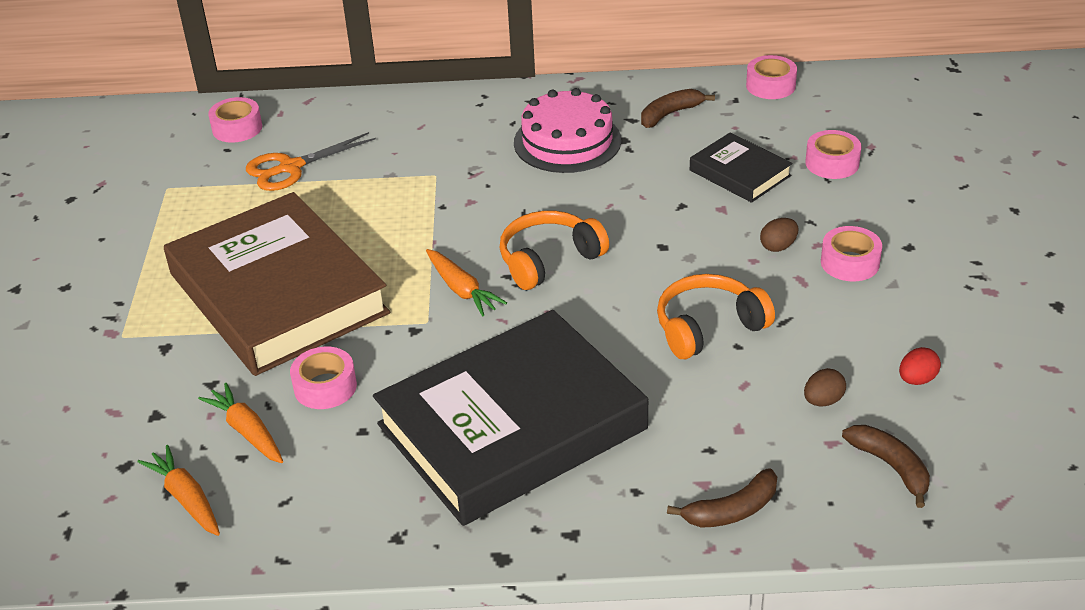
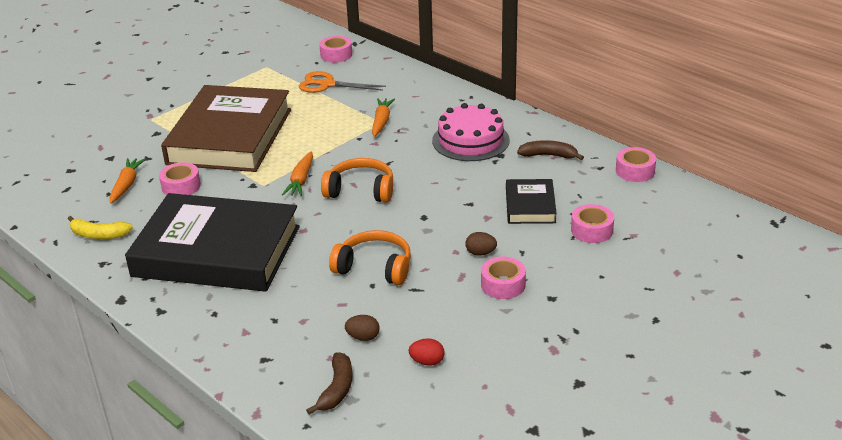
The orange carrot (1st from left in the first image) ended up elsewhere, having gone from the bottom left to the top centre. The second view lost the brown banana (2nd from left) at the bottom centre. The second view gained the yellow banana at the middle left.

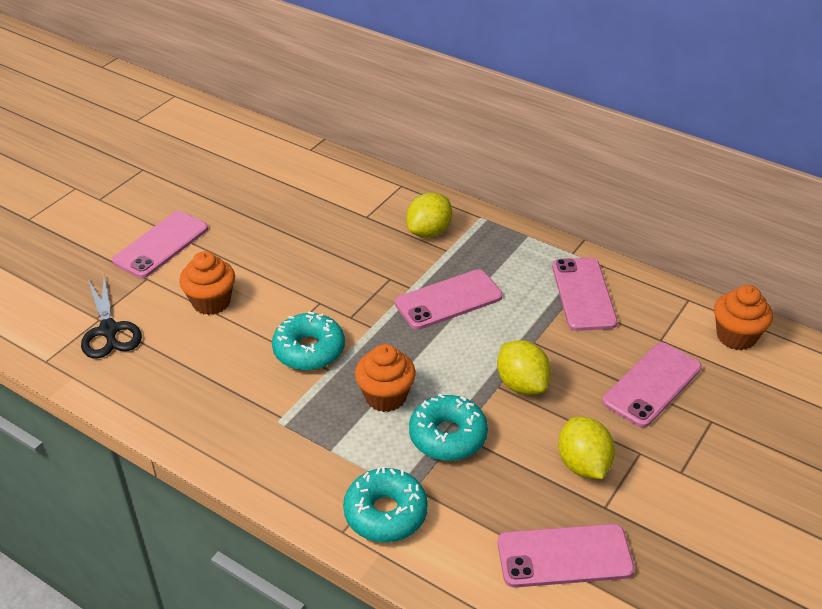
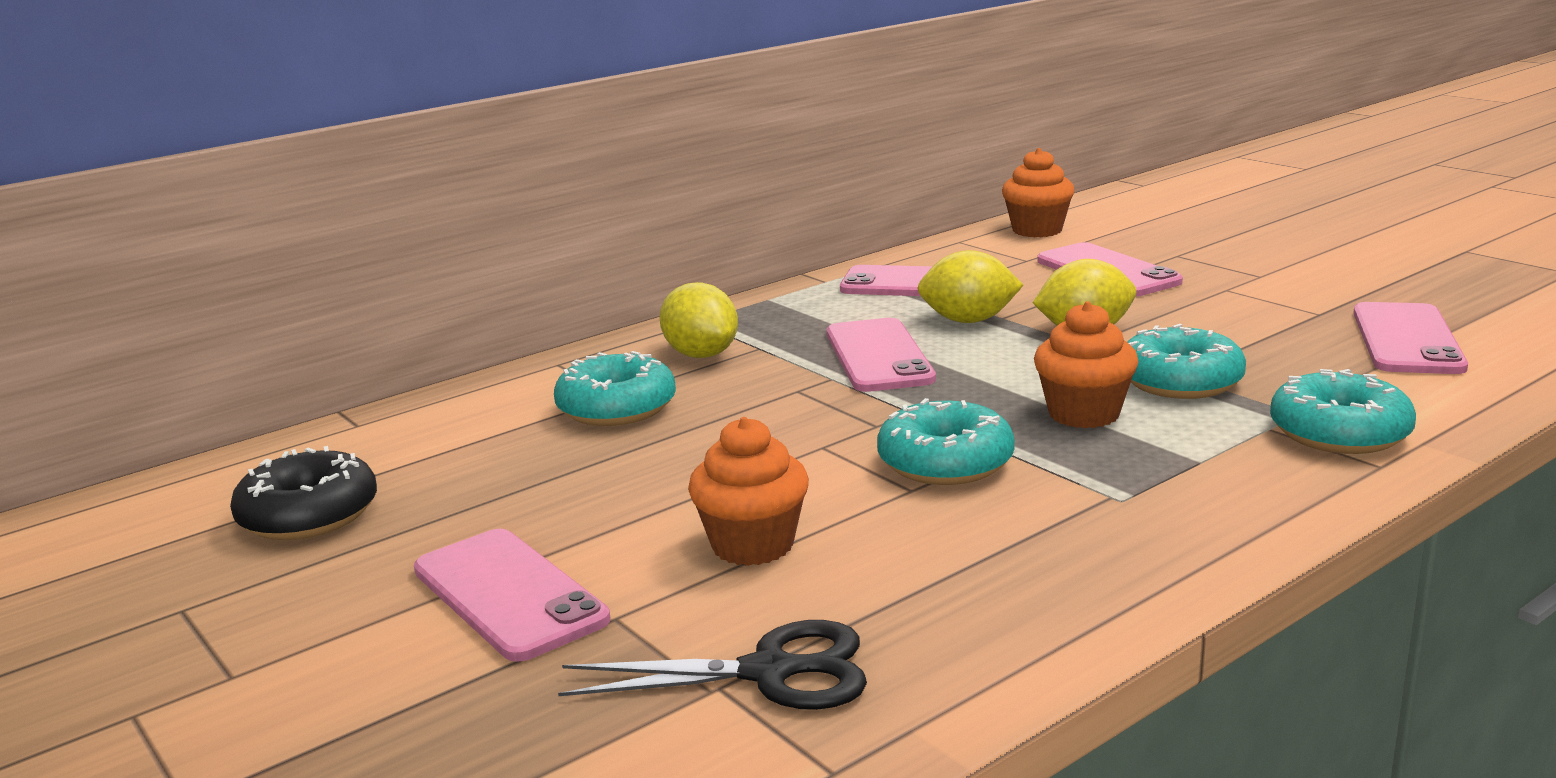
The yellow lemon (3rd from left in the first image) ended up elsewhere, having gone from the bottom right to the centre. The second view gained the turquoise donut (1st from left) at the centre. The second view gained the black donut at the middle left.

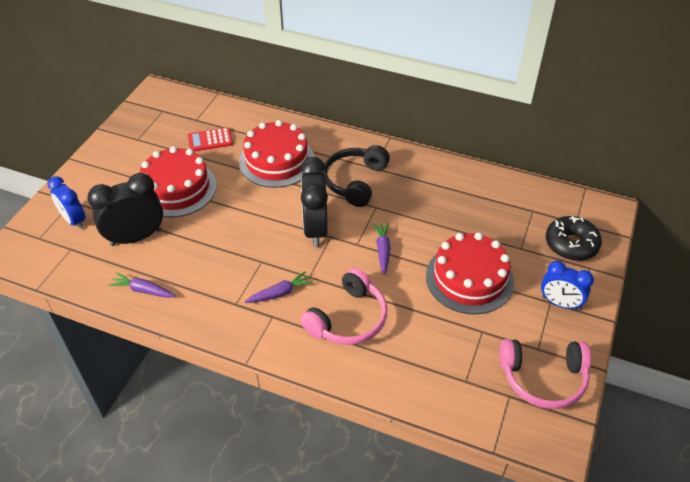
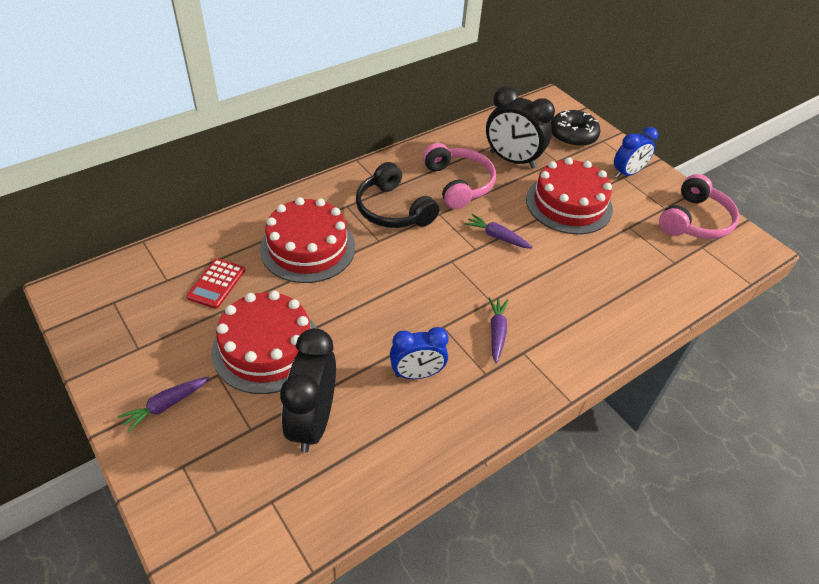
The black clock (2nd from left) ended up elsewhere, having gone from the centre to the top centre. The blue clock (1st from left) ended up elsewhere, having gone from the middle left to the centre. The pink headphones (1st from left) ended up elsewhere, having gone from the centre to the top centre. The purple carrot (1st from left) ended up elsewhere, having gone from the middle left to the bottom left.

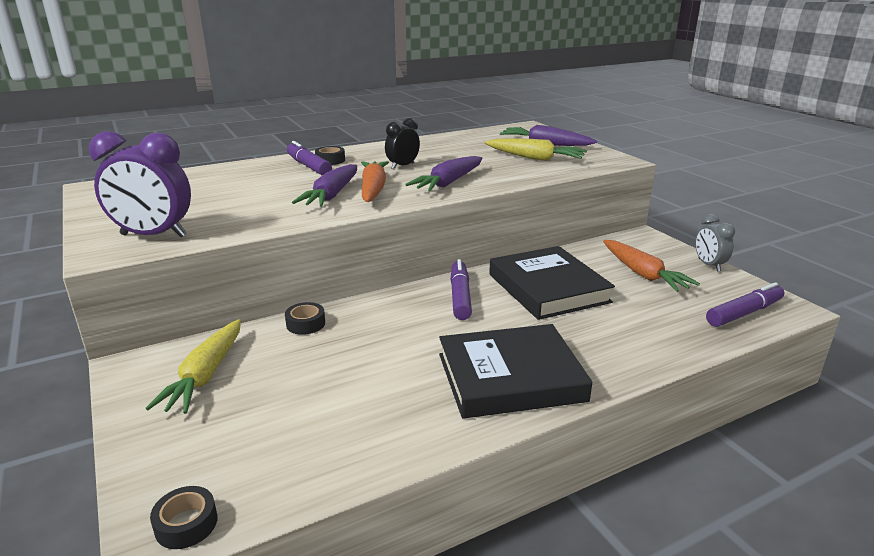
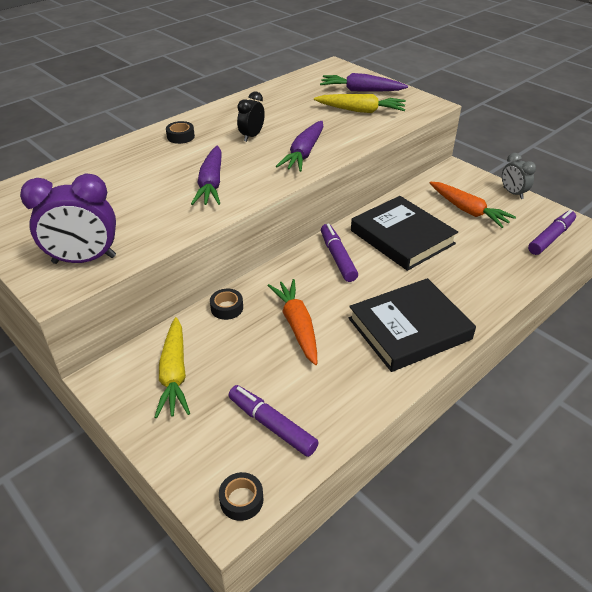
The purple marker (1st from left) ended up elsewhere, having gone from the top centre to the bottom centre. The orange carrot (1st from left) ended up elsewhere, having gone from the top centre to the centre.

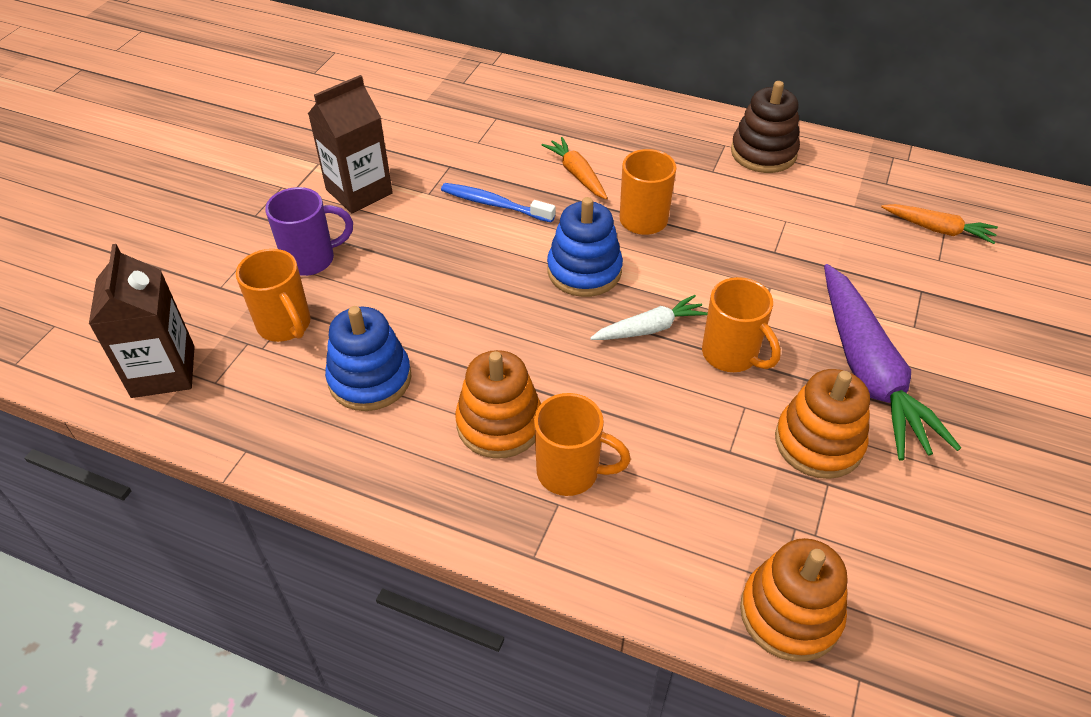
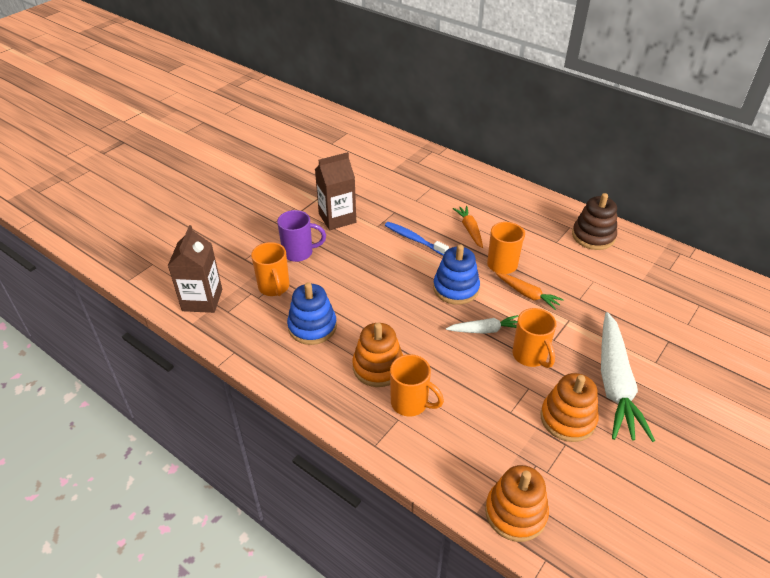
The orange carrot (2nd from left) ended up elsewhere, having gone from the top right to the middle right. What was the purple carrot at the middle right turned into the white carrot (2nd from left) at the middle right.

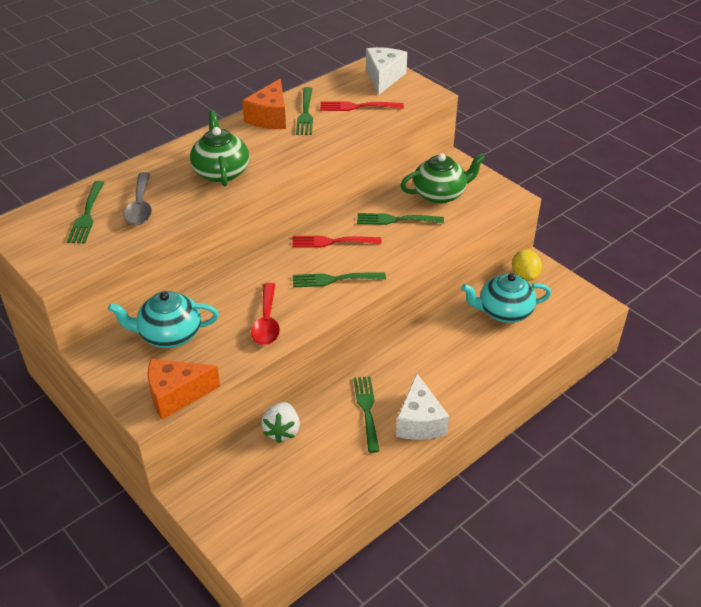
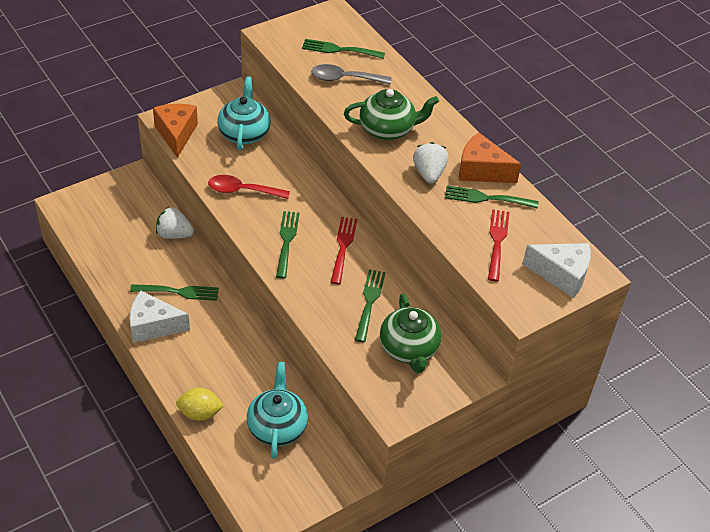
The yellow lemon ended up elsewhere, having gone from the middle right to the bottom left. The second view gained the white strawberry (2nd from left) at the top centre.

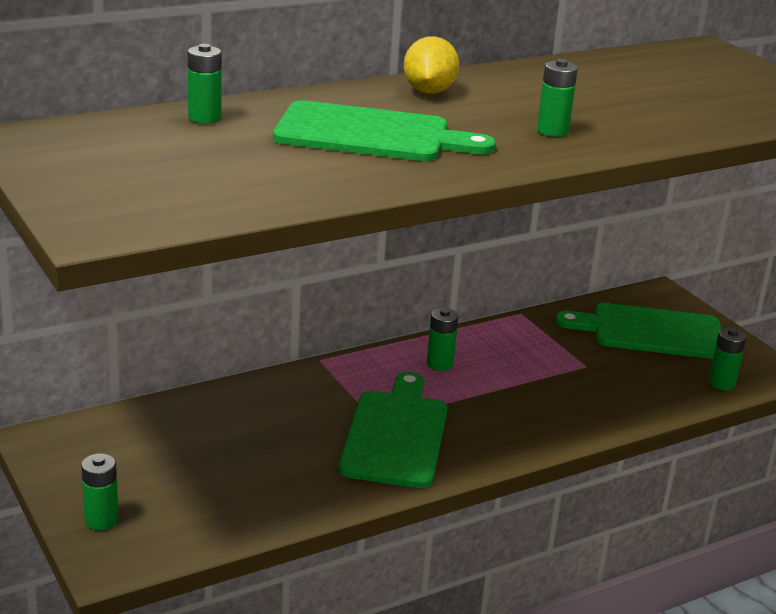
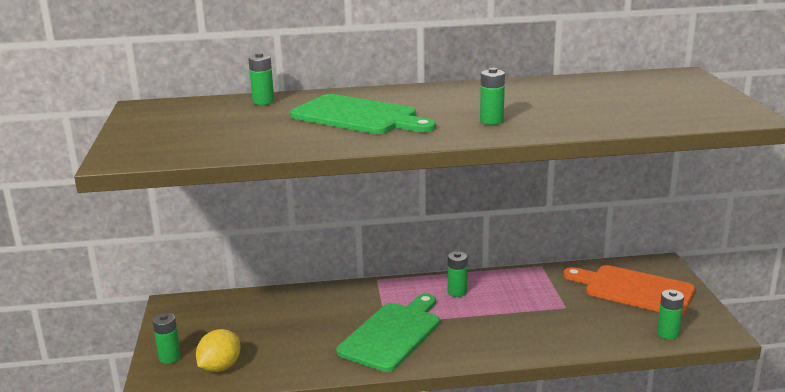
The yellow lemon ended up elsewhere, having gone from the top centre to the bottom left. What was the green cutting board (3rd from left) at the middle right turned into the orange cutting board at the bottom right.

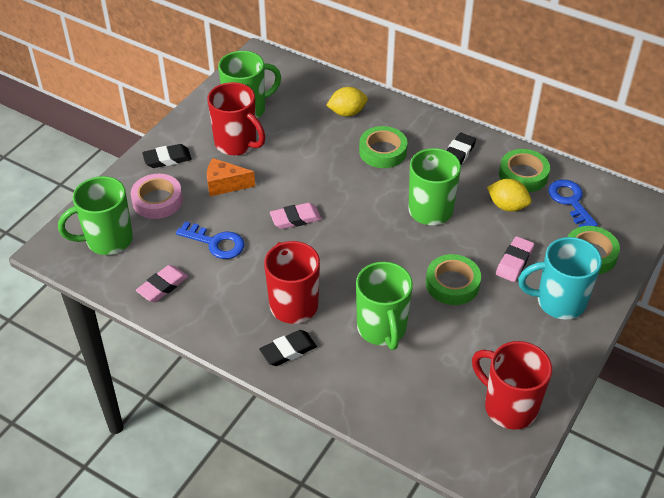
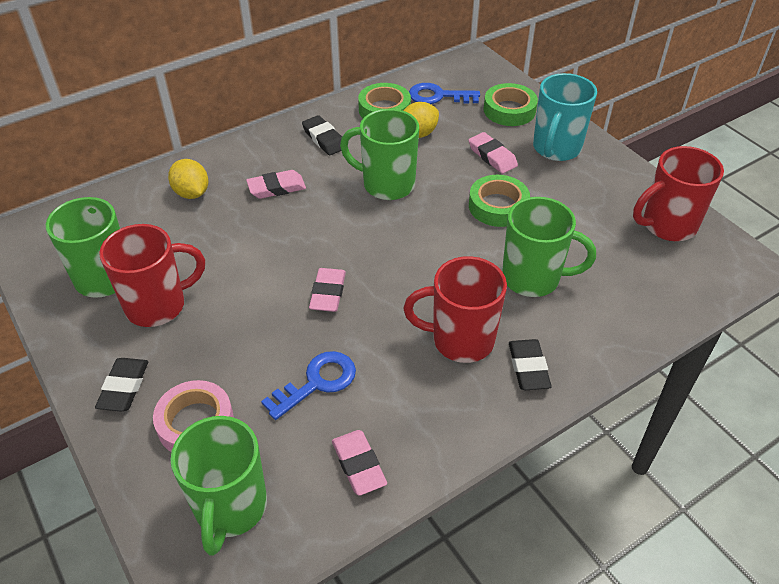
The yellow lemon (1st from left) at the top centre ended up facing another way, 45 degrees counterclockwise from before. Where the green tape (1st from left) stood at the top centre, the pink eraser (1st from left) came to stand at the top centre. The second view lost the orange cheese at the centre.

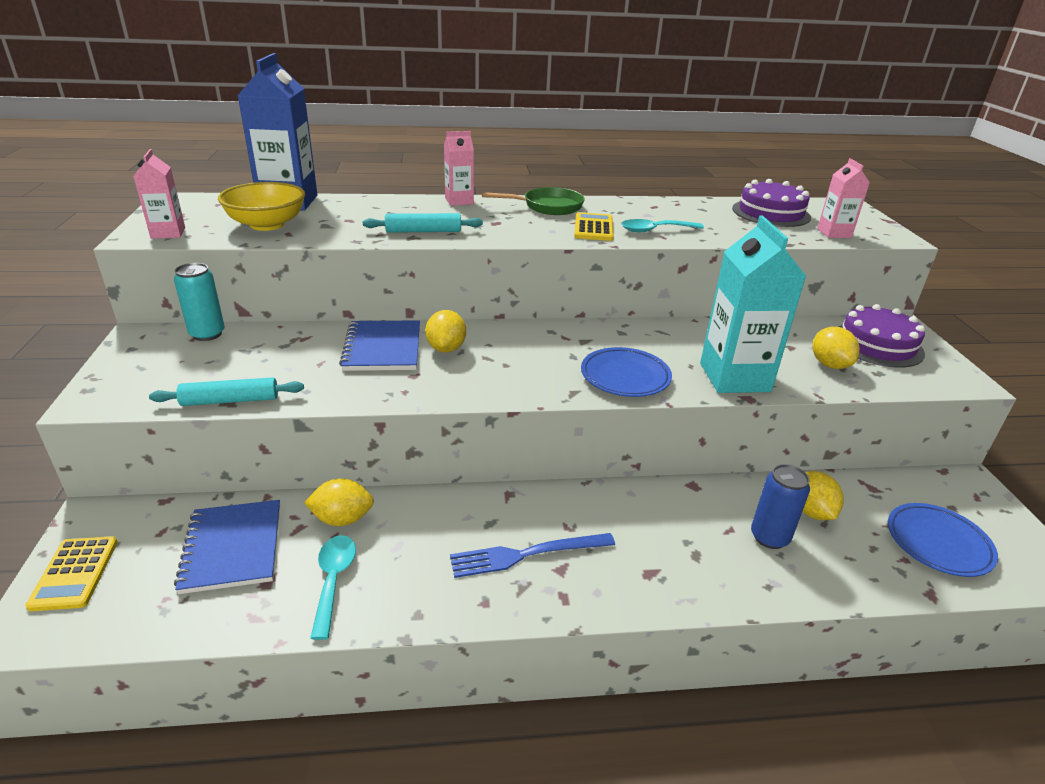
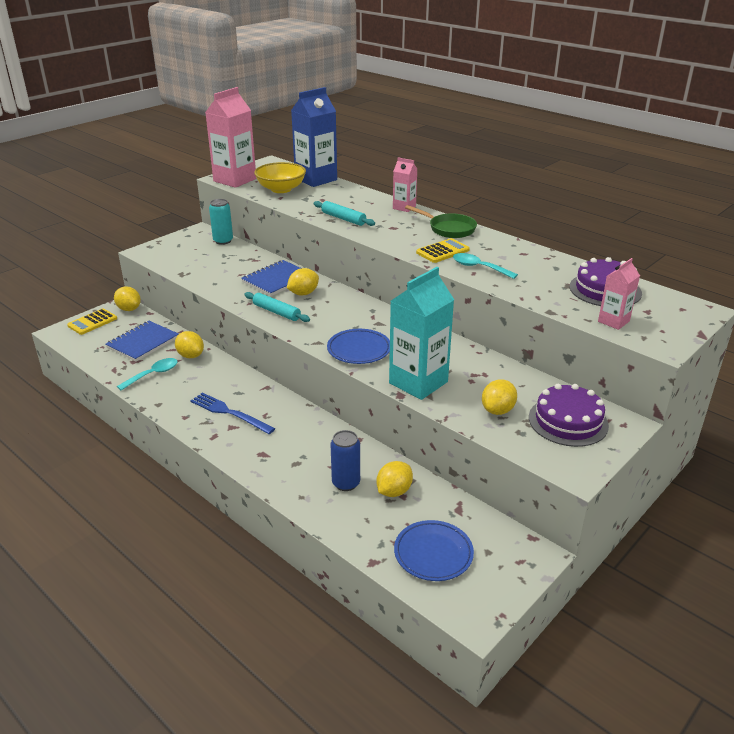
The size of the pink carton (1st from left) at the top left changed by a factor of 1.90. The turquoise rolling pin (1st from left) ended up elsewhere, having gone from the middle left to the centre. The second view gained the yellow lemon (1st from left) at the middle left.

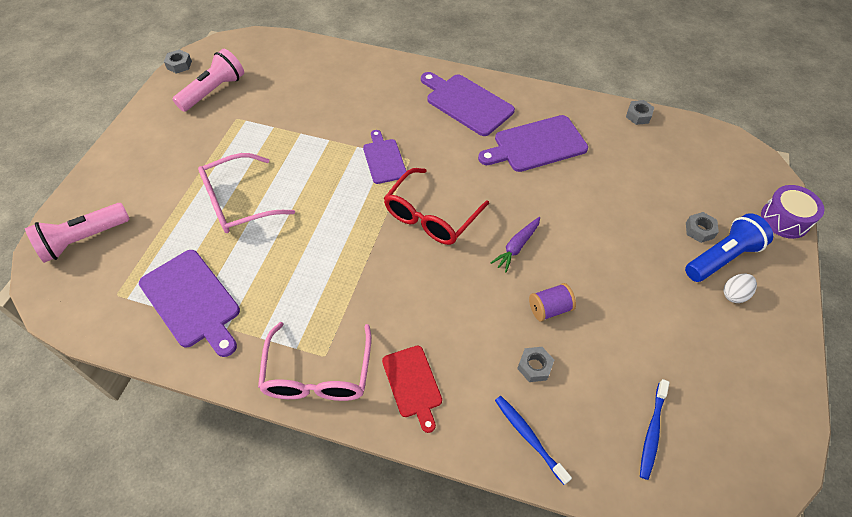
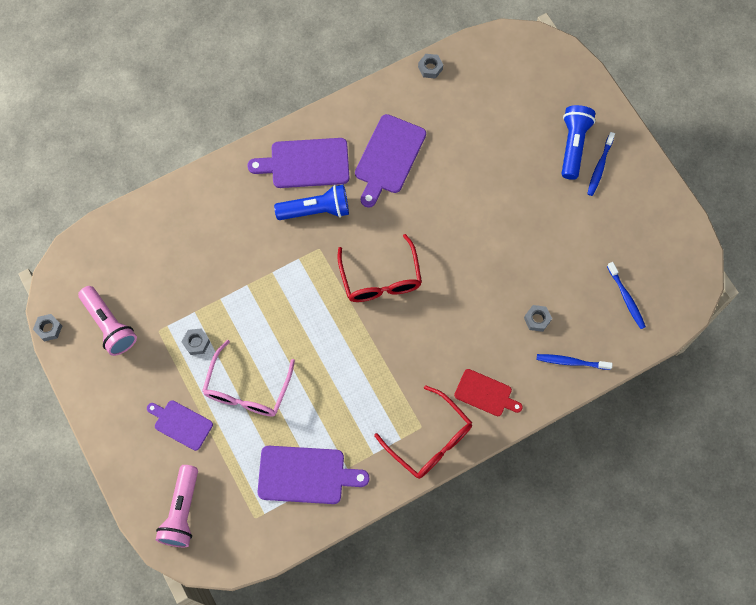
The pink flashlight (2nd from left in the first image) at the top left ended up facing another way, 150 degrees clockwise from before. The purple cutting board (2nd from left in the first image) ended up elsewhere, having gone from the top centre to the bottom left. The second view lost the purple drum at the middle right. The grey nut (4th from left in the first image) ended up elsewhere, having gone from the middle right to the middle left. The second view lost the purple carrot at the centre. Where the white egg stood at the middle right, the blue toothbrush (2nd from left) came to stand at the top right. The second view lost the purple spool at the centre. What was the pink glasses (2nd from left) at the bottom centre turned into the red glasses (2nd from left) at the bottom centre. The second view gained the blue flashlight (1st from left) at the centre.

